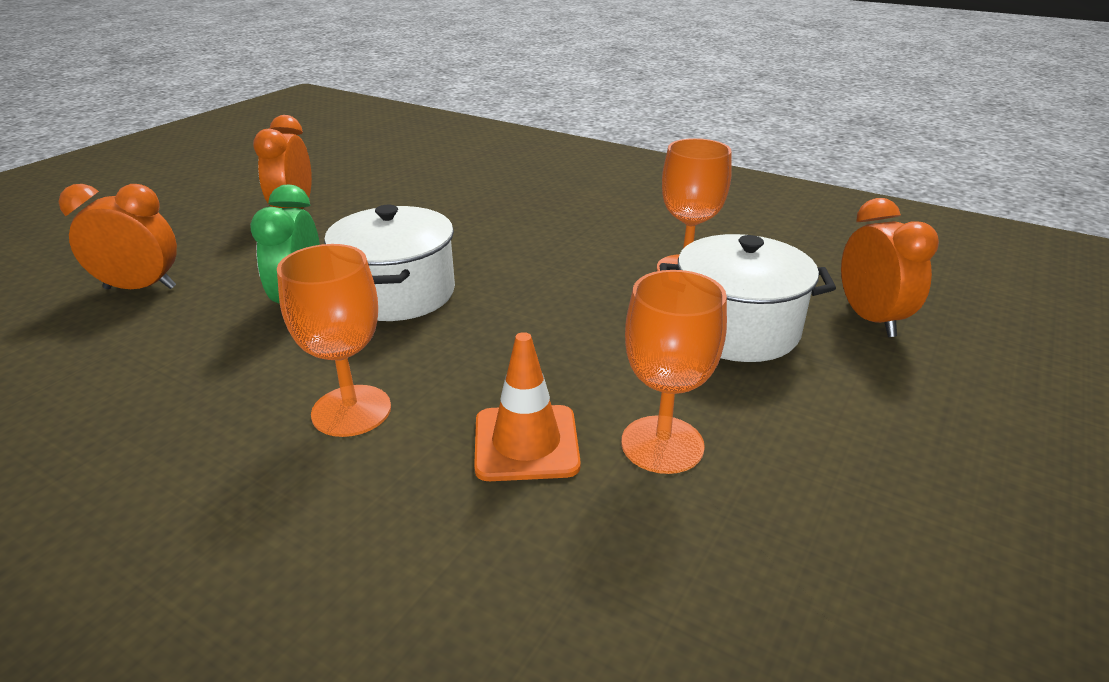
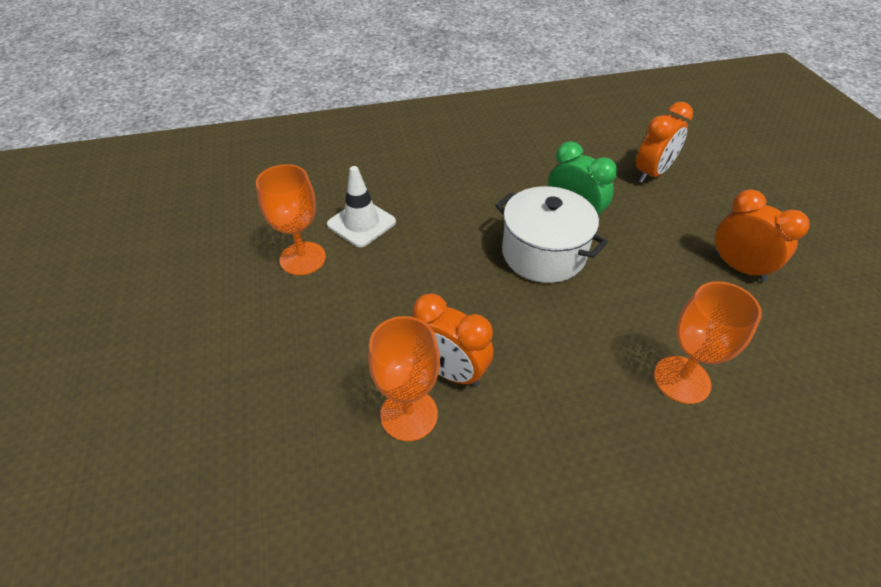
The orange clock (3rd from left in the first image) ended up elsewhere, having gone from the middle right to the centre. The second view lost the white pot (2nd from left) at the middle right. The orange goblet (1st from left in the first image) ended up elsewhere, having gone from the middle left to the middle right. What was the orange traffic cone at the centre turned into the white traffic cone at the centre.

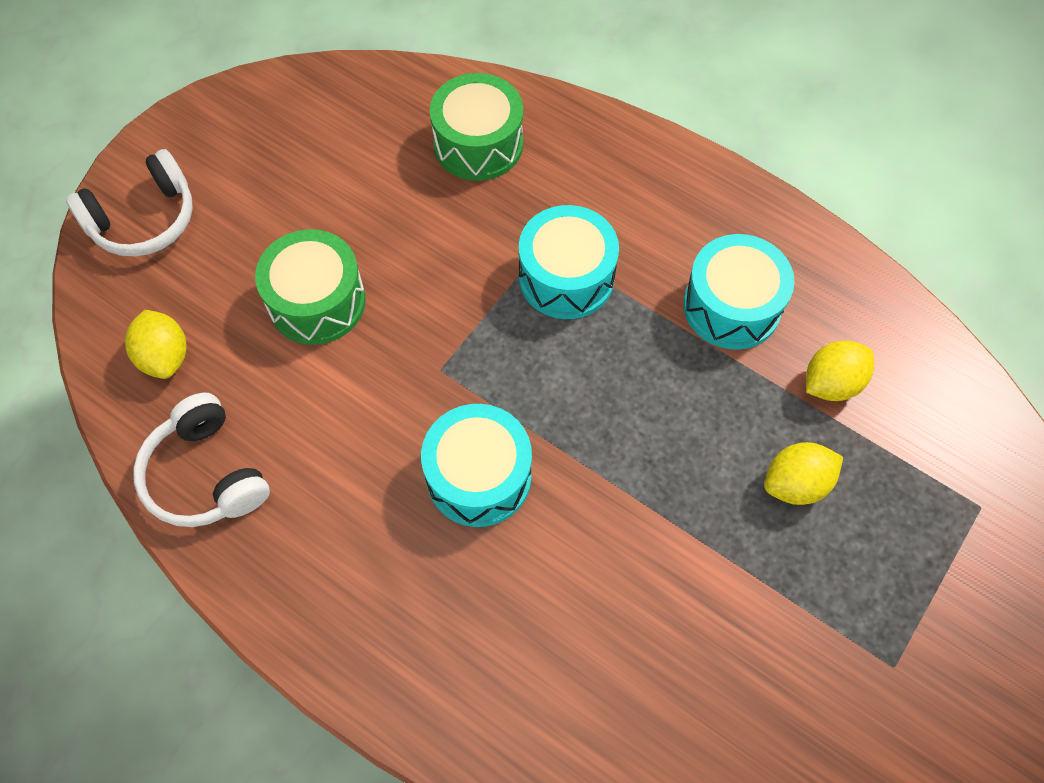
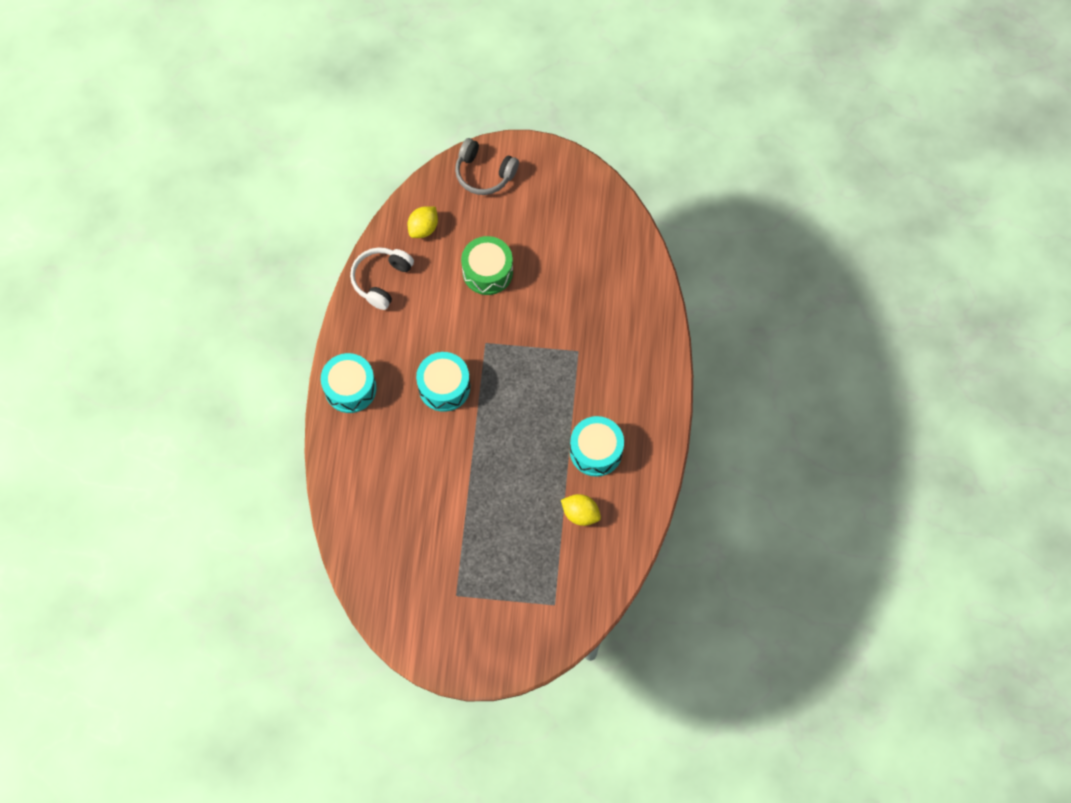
The second view lost the green drum (2nd from left) at the top centre. What was the white headphones (1st from left) at the top left turned into the grey headphones at the top centre. The turquoise drum (2nd from left in the first image) ended up elsewhere, having gone from the centre to the middle left. The second view lost the yellow lemon (2nd from left) at the middle right.

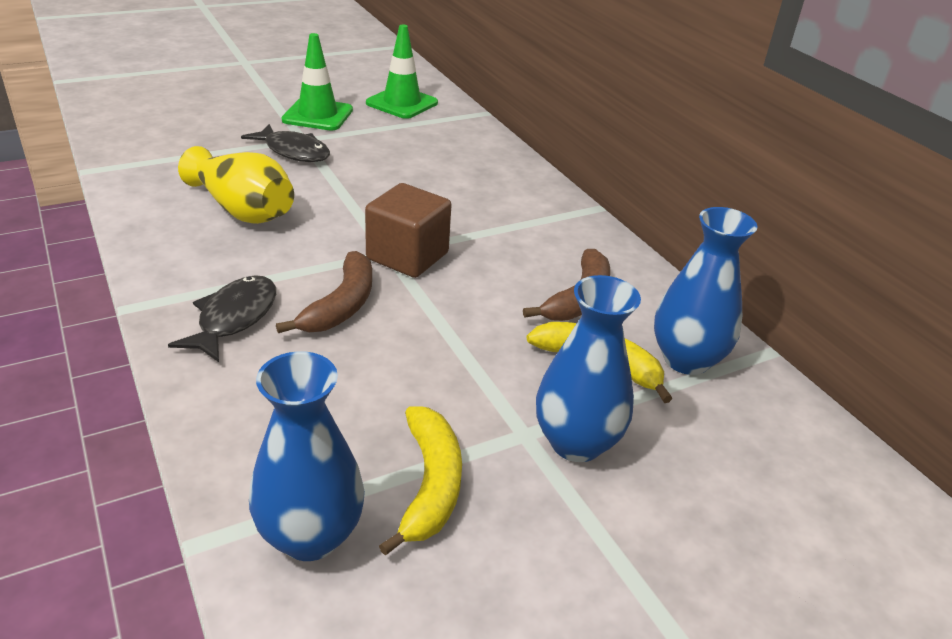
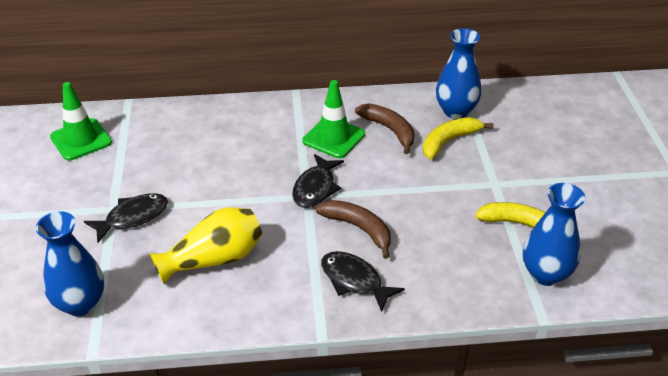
The green traffic cone (1st from left in the first image) ended up elsewhere, having gone from the top left to the top centre. Where the brown cube stood at the centre, the black fish (2nd from left) came to stand at the centre. The blue vase (2nd from left in the first image) ended up elsewhere, having gone from the centre to the bottom left.

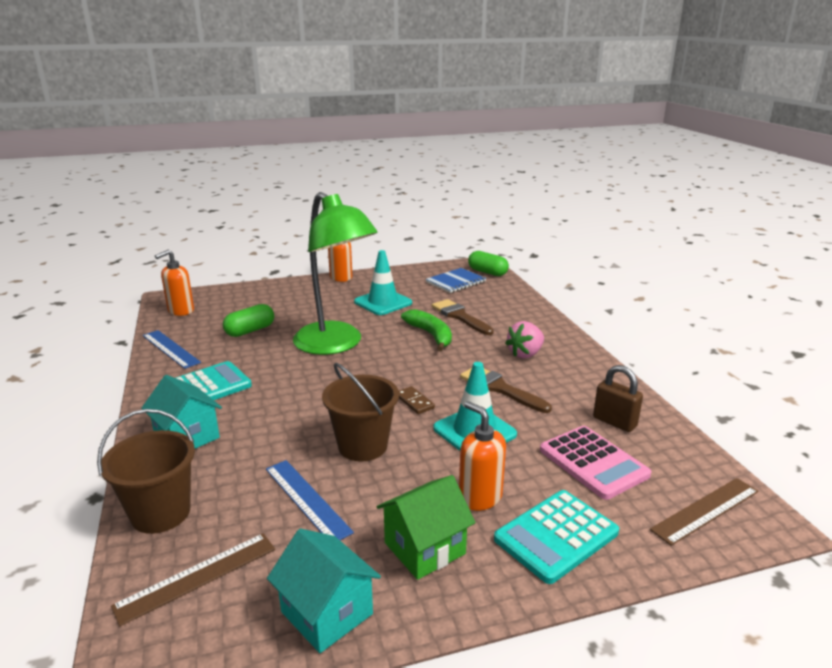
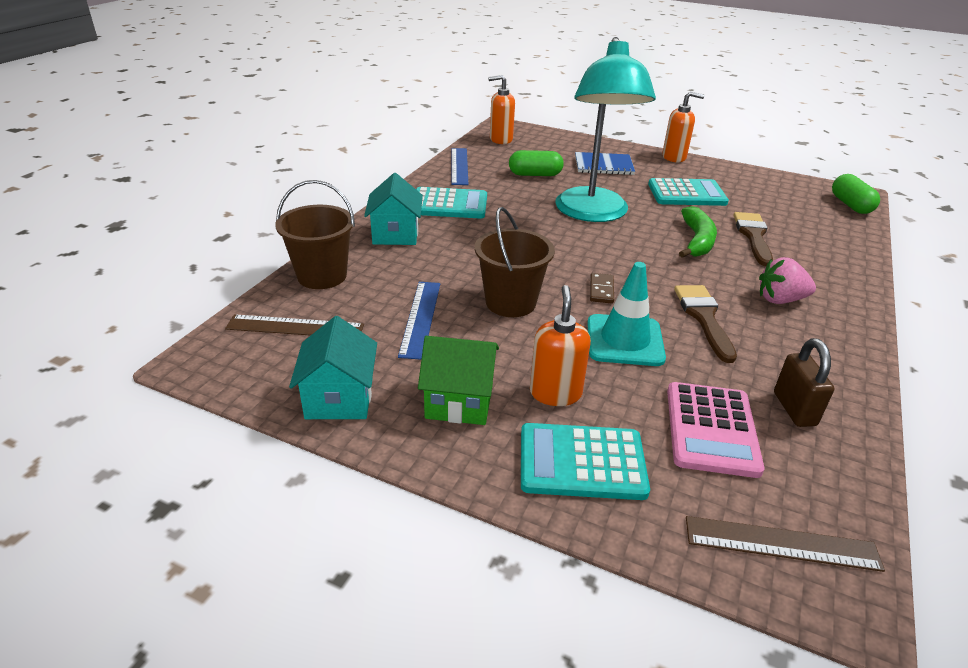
What was the green lamp at the centre turned into the turquoise lamp at the top centre. Where the turquoise traffic cone (1st from left) stood at the centre, the turquoise calculator (3rd from left) came to stand at the top right. The blue notebook ended up elsewhere, having gone from the centre to the top centre.

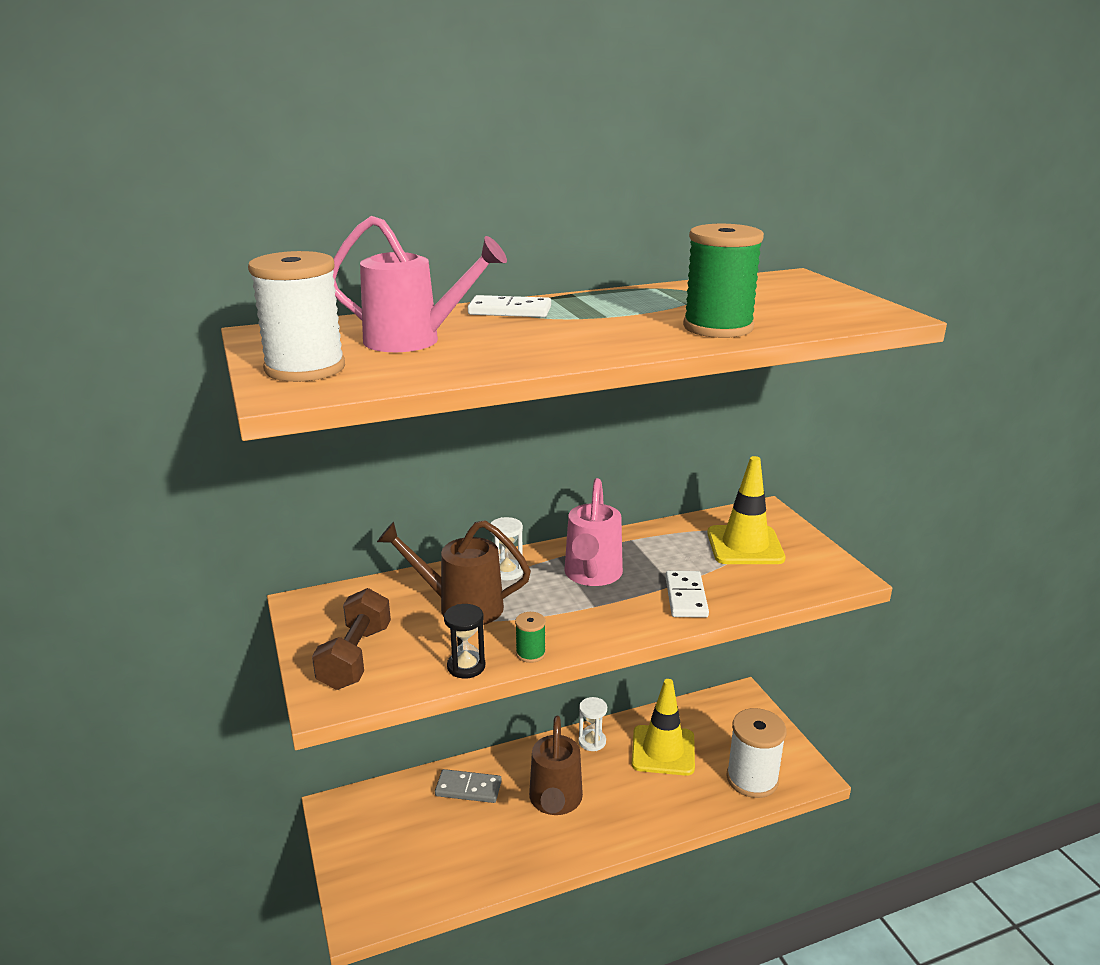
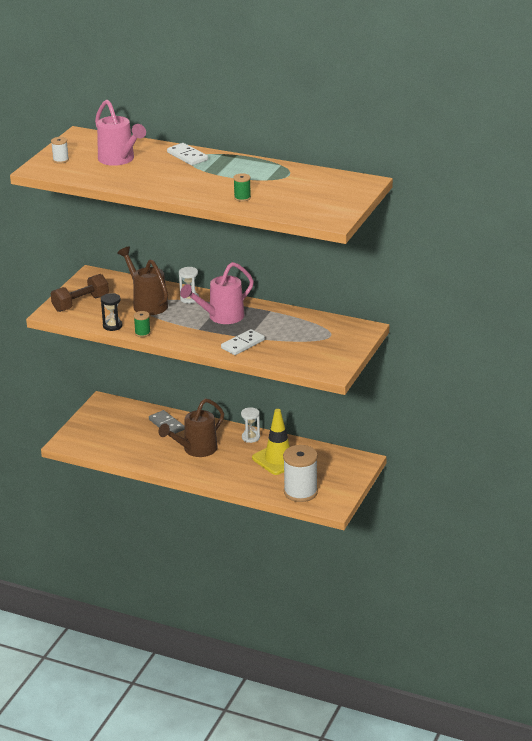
The size of the green spool (2nd from left) at the top centre changed by a factor of 0.45. The size of the white spool (1st from left) at the top left changed by a factor of 0.45. The second view lost the yellow traffic cone (2nd from left) at the middle right.

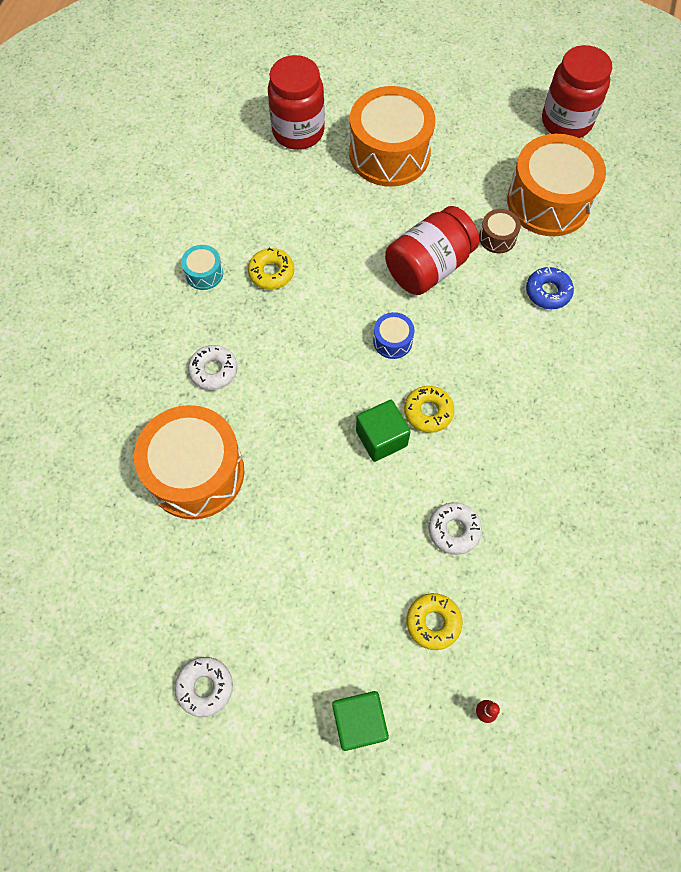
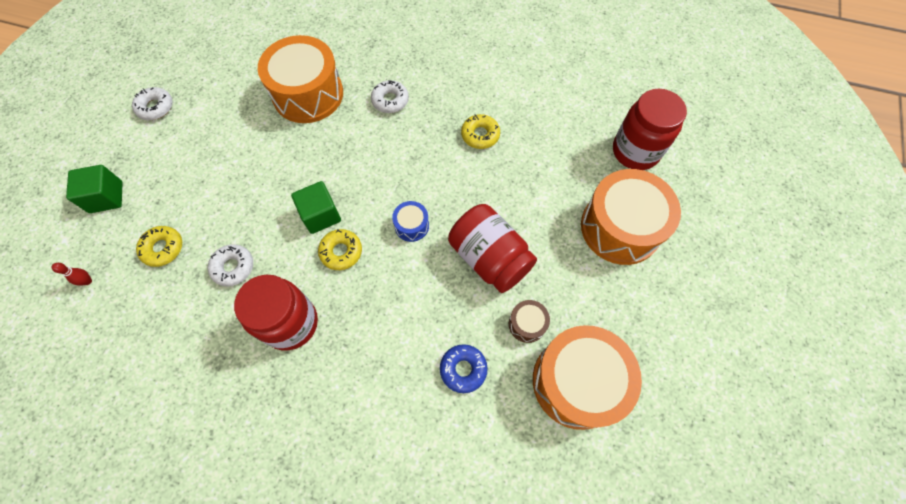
The red jar (3rd from left in the first image) ended up elsewhere, having gone from the top right to the middle left. The second view lost the turquoise drum at the top left.

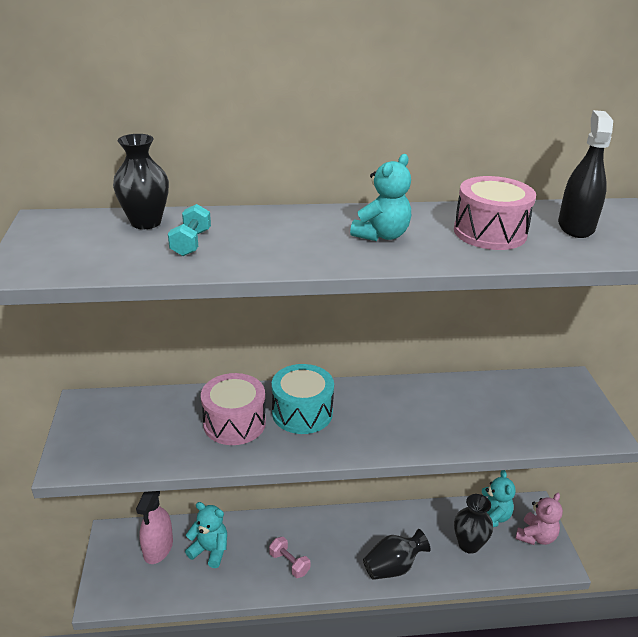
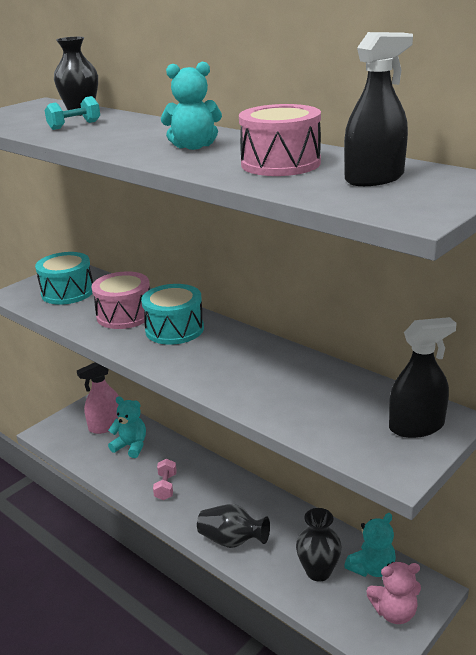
The turquoise teddy bear (1st from left) at the bottom left ended up facing another way, 45 degrees counterclockwise from before. The second view gained the turquoise drum (1st from left) at the middle left. The second view gained the black spray bottle (2nd from left) at the middle right.

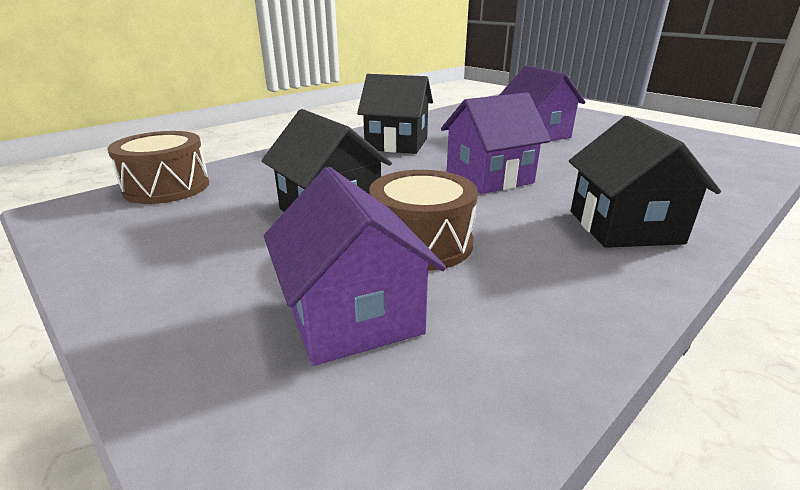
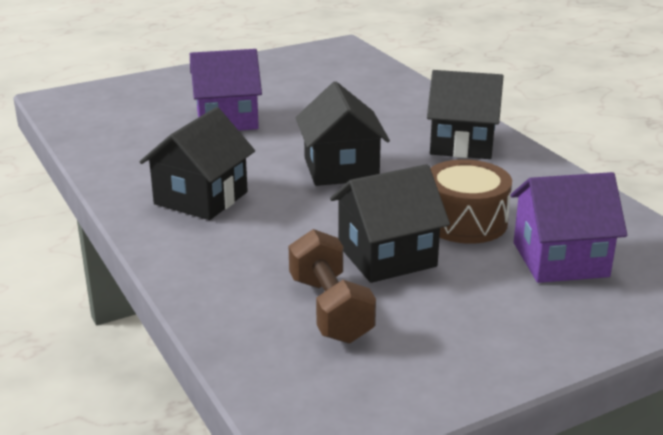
What was the purple house (2nd from left) at the top centre turned into the black house (2nd from left) at the top centre. The second view lost the brown drum (1st from left) at the middle left. The second view gained the brown dumbbell at the centre.

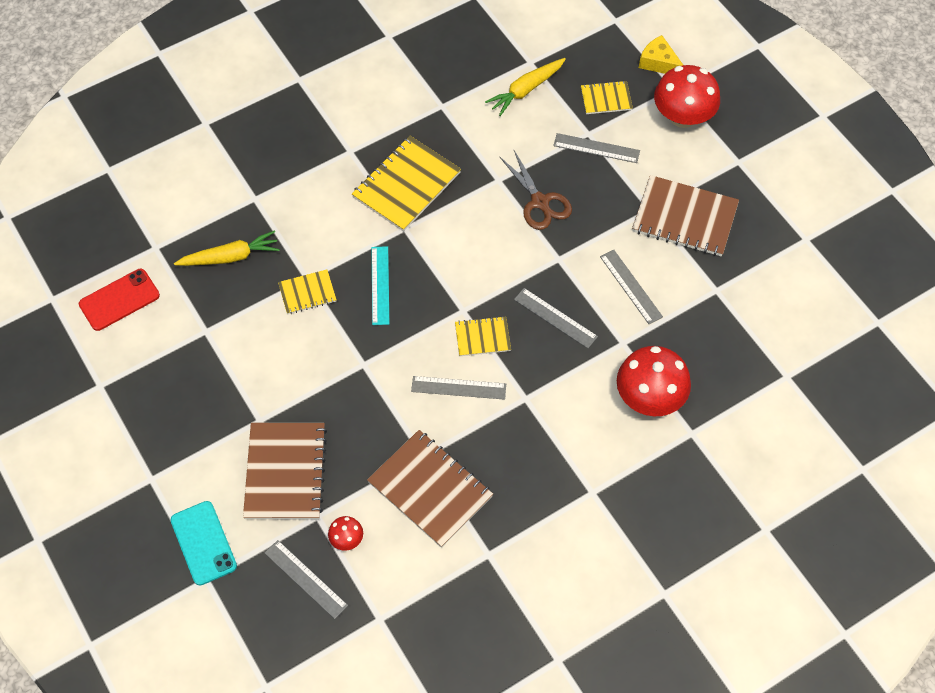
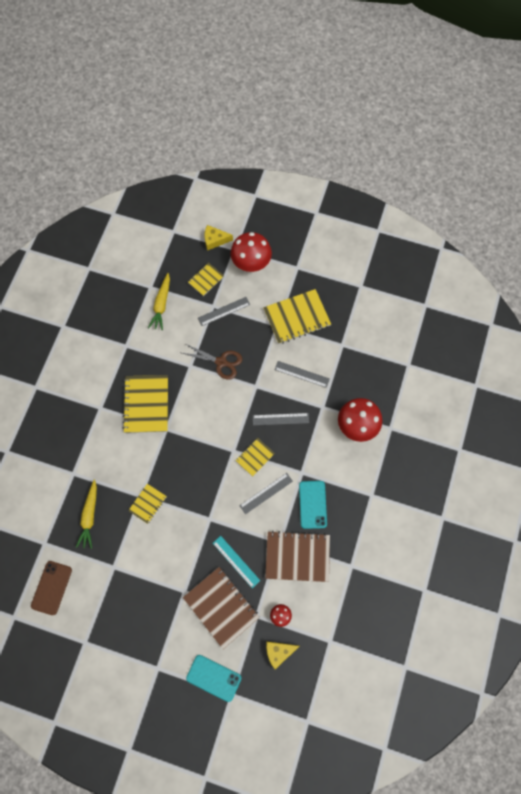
What was the brown notebook (3rd from left) at the top right turned into the yellow notebook (5th from left) at the centre. The yellow carrot (1st from left) at the middle left ended up facing another way, 150 degrees clockwise from before. The turquoise ruler ended up elsewhere, having gone from the centre to the bottom centre. What was the red phone at the middle left turned into the brown phone at the bottom left. Where the grey ruler (1st from left) stood at the bottom left, the yellow cheese (2nd from left) came to stand at the bottom centre. The second view gained the turquoise phone (2nd from left) at the centre.

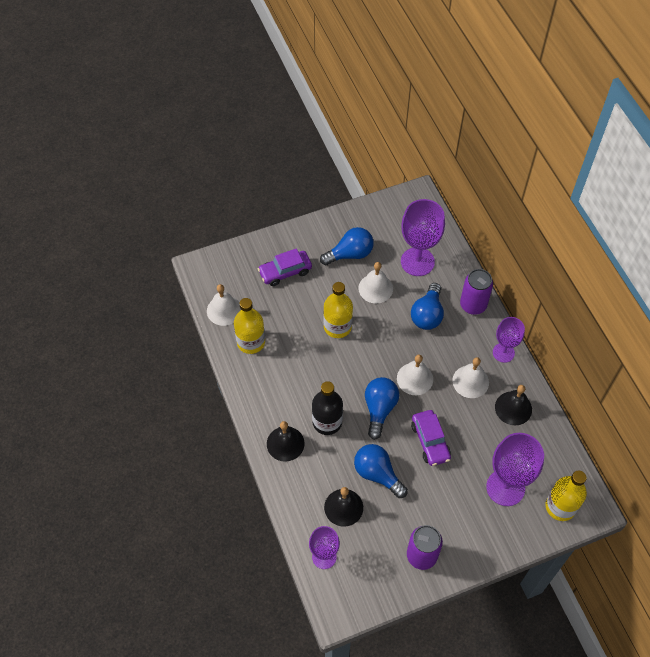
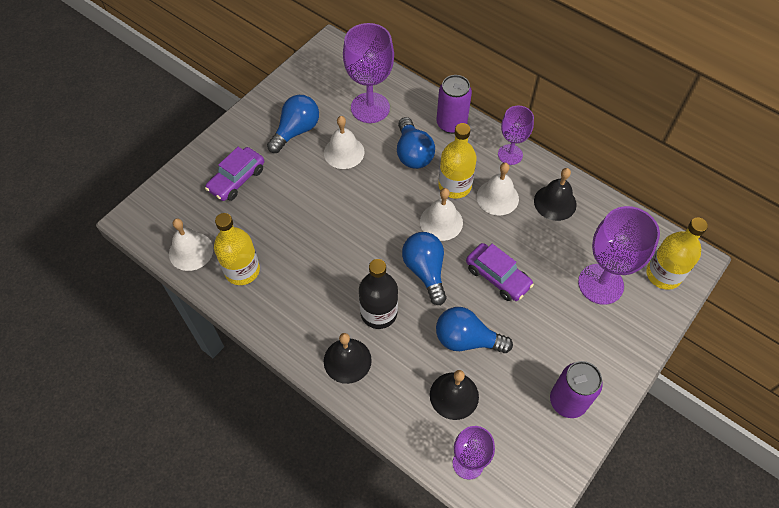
The yellow bottle (2nd from left) ended up elsewhere, having gone from the centre to the top centre.

